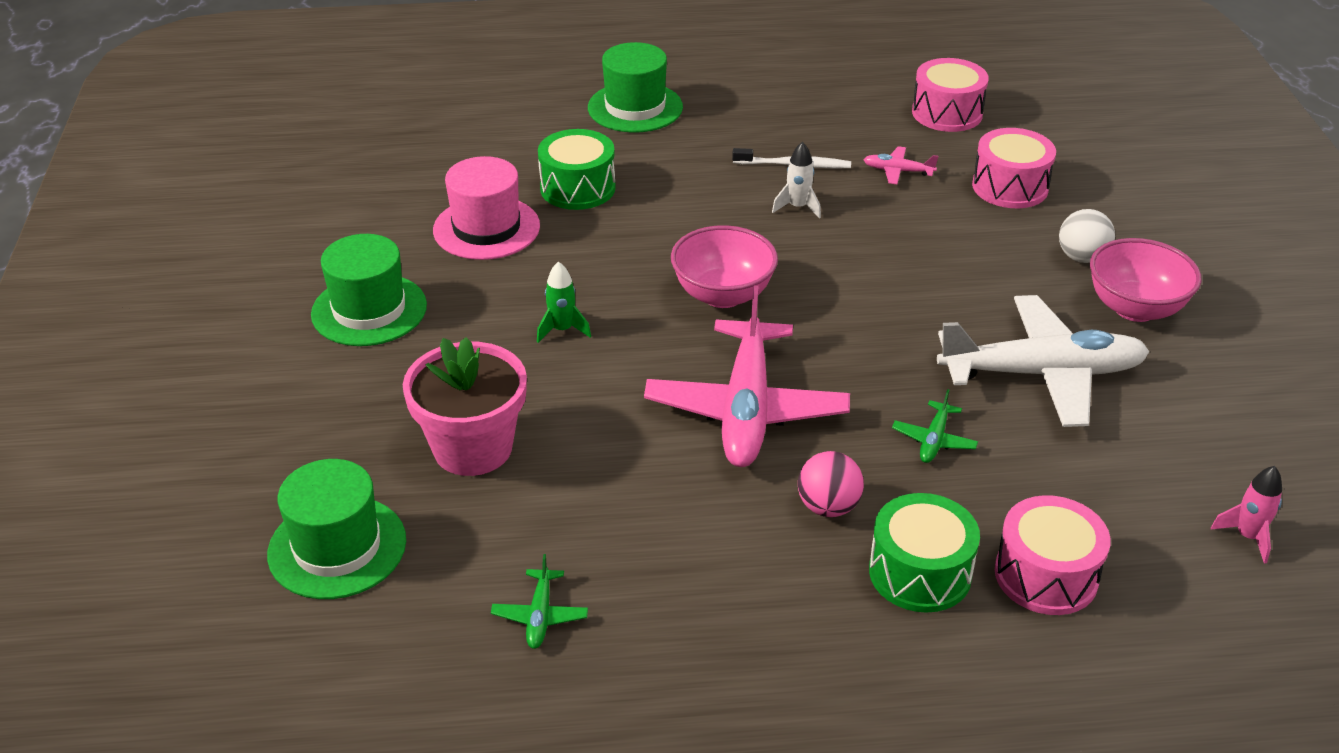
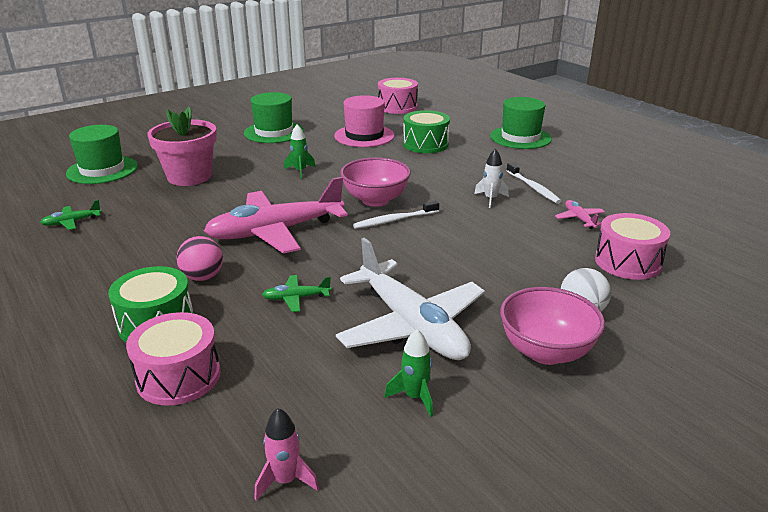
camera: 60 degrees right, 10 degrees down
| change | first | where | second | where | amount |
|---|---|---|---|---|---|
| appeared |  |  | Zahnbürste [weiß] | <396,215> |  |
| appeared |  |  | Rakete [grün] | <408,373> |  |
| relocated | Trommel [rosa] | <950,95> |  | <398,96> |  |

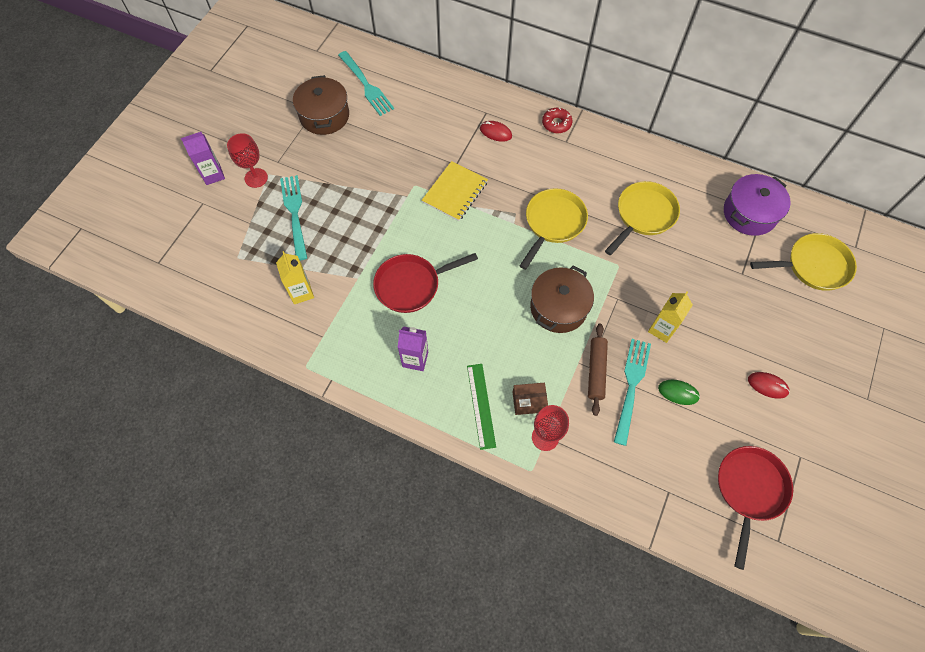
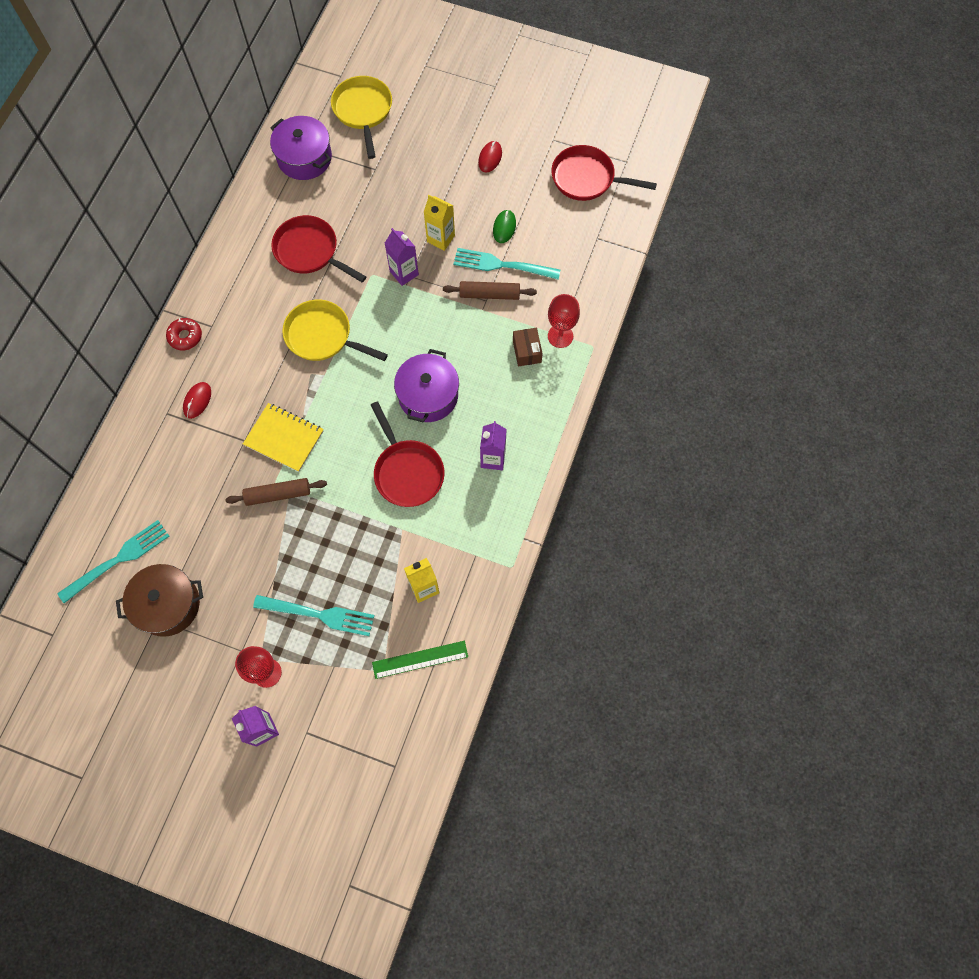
camera: 95 degrees left, 5 degrees up
| change | first | where | second | where | amount |
|---|---|---|---|---|---|
| missing | Kochtopf [braun] | <562,299> |  |  |  |
| appeared |  |  | Nudelholz [braun] | <276,492> |  |
| appeared |  |  | Getränkekarton [lila] | <402,257> |  |
| appeared |  |  | Kochtopf [lila] | <426,385> |  |
| relocated | Lineal [grün] | <481,407> |  | <420,660> |  |
| colour | Pfanne [gelb] | <642,218> | Pfanne [rot] | <318,249> |  |
| spun | Gabel [türkis] | <293,218> |  | <314,615> | 150 degrees counterclockwise |

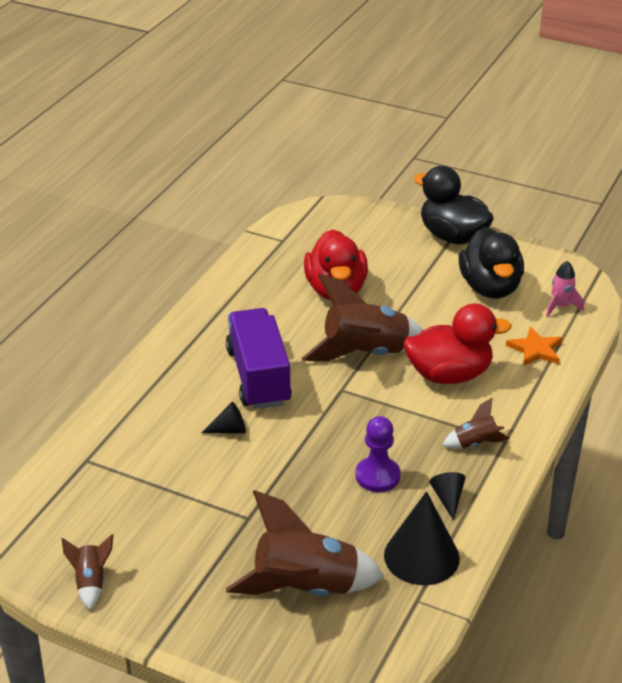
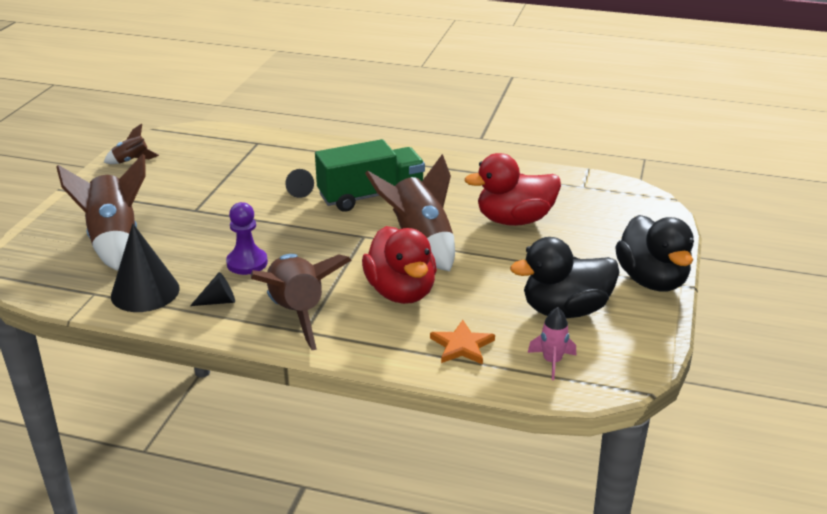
camera: 80 degrees right, 5 degrees down
| change | first | where | second | where | amount |
|---|---|---|---|---|---|
| colour | Lastwagen [lila] | <259,358> | Lastwagen [grün] | <370,175> |  |
| spun | Ente [schwarz] | <454,205> |  | <654,253> | 135 degrees clockwise |
| size | Rakete [braun] | <476,423> |  | <301,302> | x2.06 |

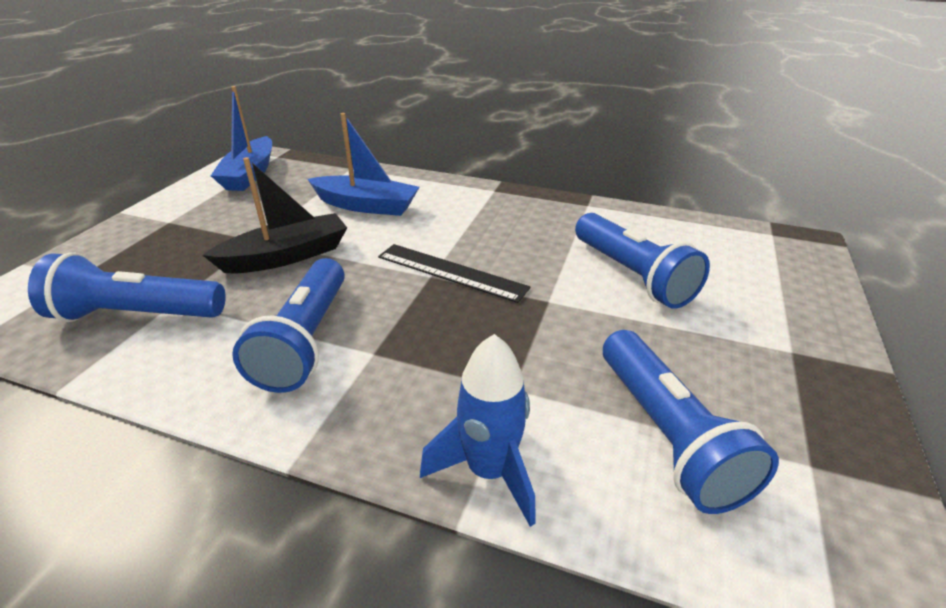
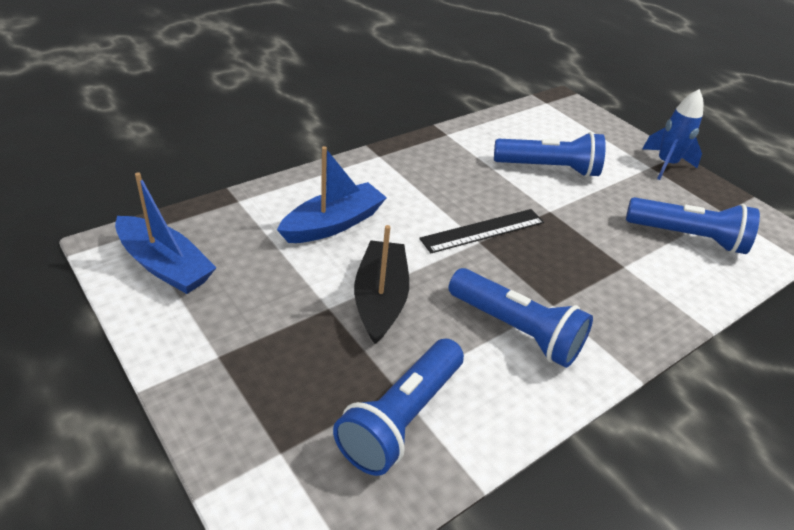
camera: 60 degrees left, 5 degrees up
| change | first | where | second | where | amount |
|---|---|---|---|---|---|
| relocated | Rakete [blau] | <478,430> |  | <672,134> |  |

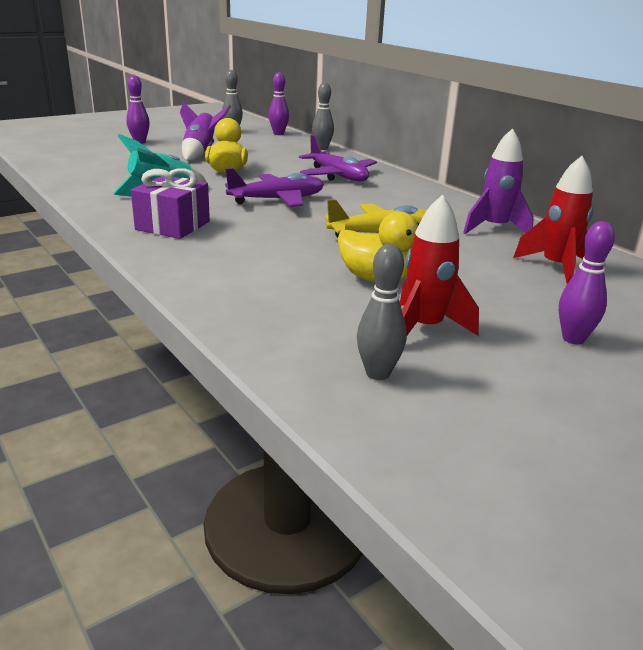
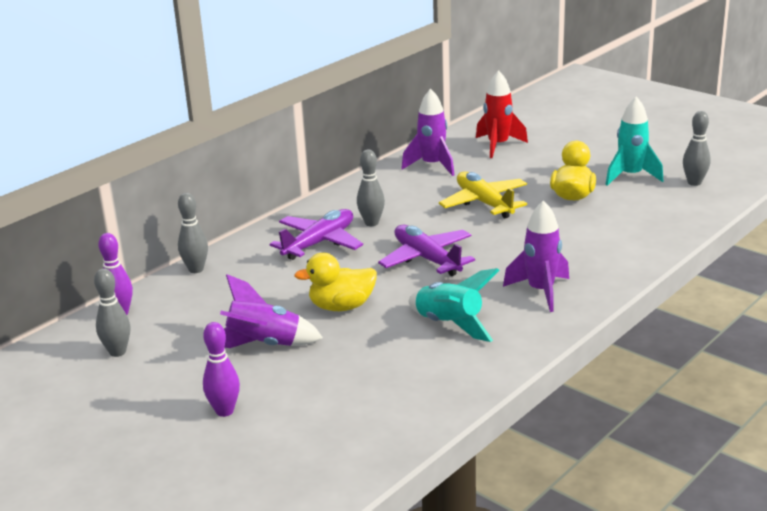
camera: 100 degrees left, 0 degrees up
| change | first | where | second | where | amount |
|---|---|---|---|---|---|
| missing | Bowlingkegel [lila] | <587,282> |  |  |  |
| appeared |  |  | Bowlingkegel [grau] | <371,187> |  |
| exchanged | Geschenk [lila] | <170,203> | Rakete [lila] | <536,256> |  |
| colour | Rakete [rot] | <439,265> | Rakete [türkis] | <634,141> |  |

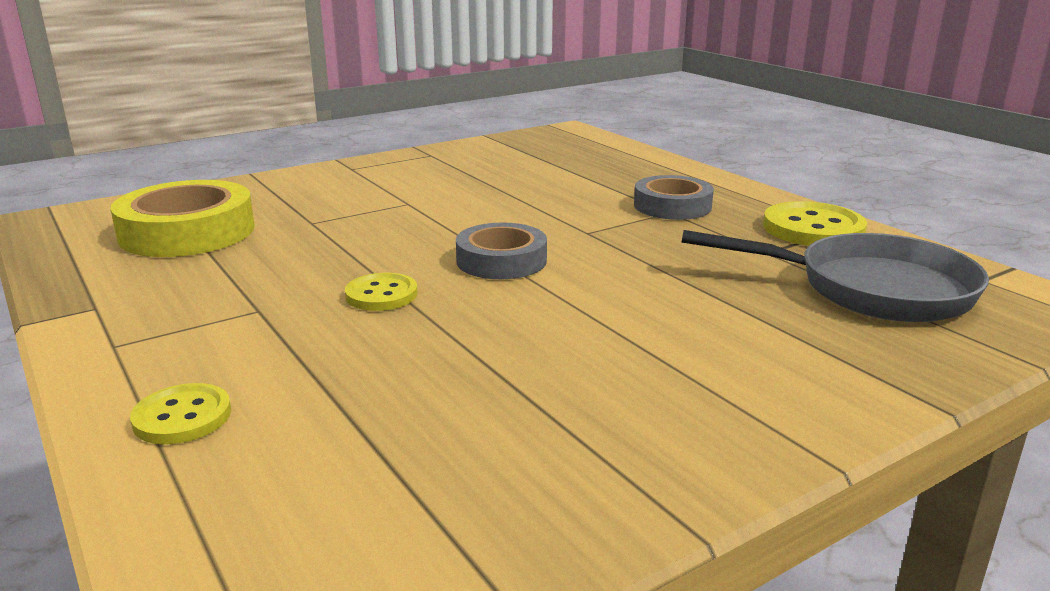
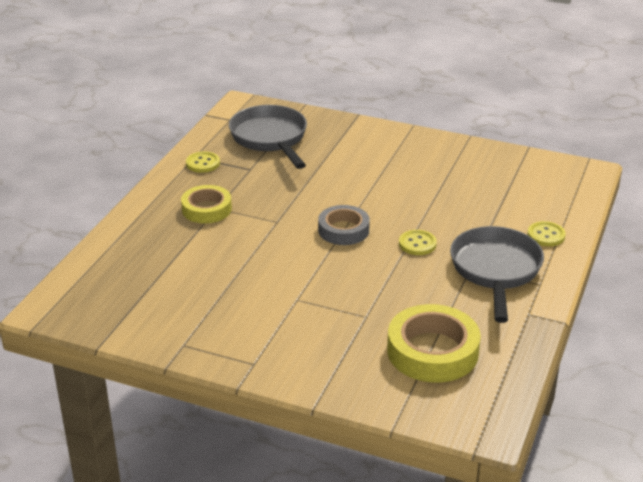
camera: 125 degrees left, 10 degrees up
| change | first | where | second | where | amount |
|---|---|---|---|---|---|
| appeared |  |  | Pfanne [grau] | <497,274> |  |
| colour | Klebeband [grau] | <674,197> | Klebeband [gelb] | <206,204> |  |
| size | Knopf [gelb] | <815,223> |  | <203,162> | x0.61 |

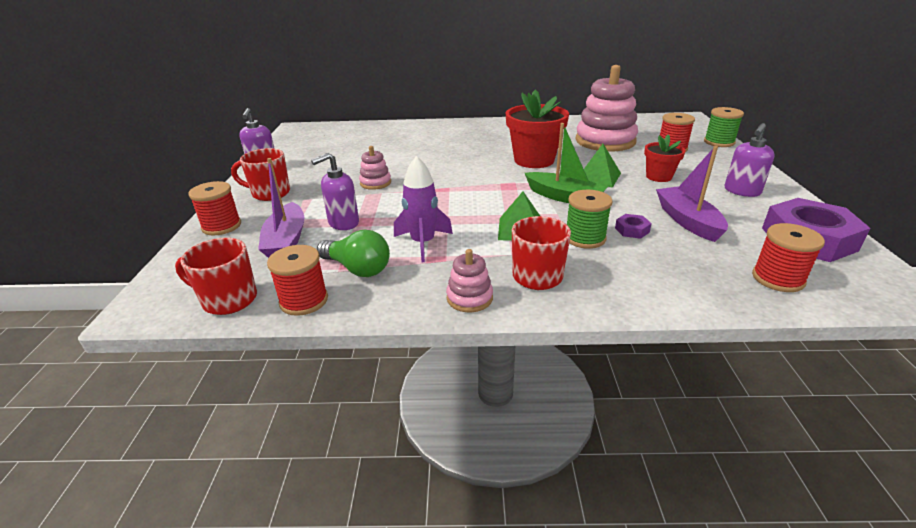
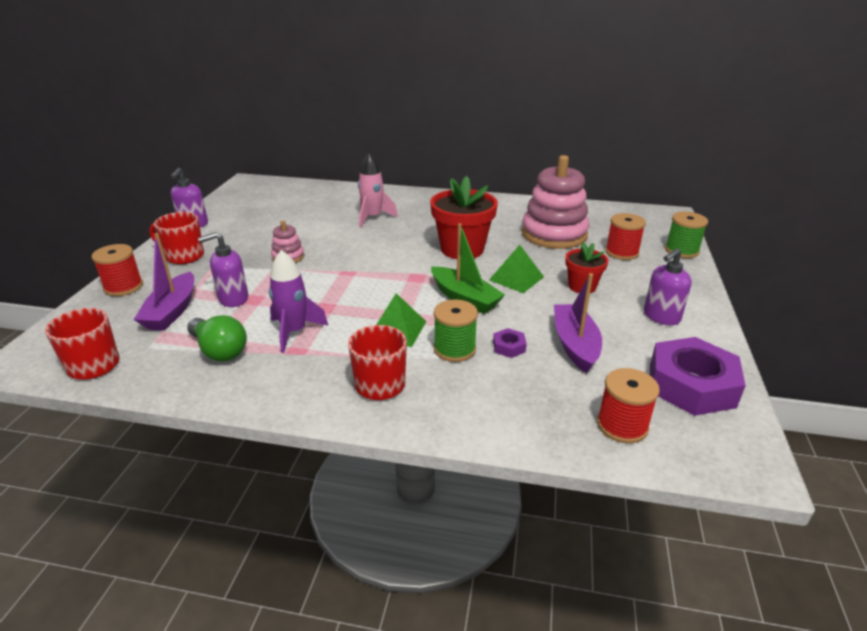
camera: 10 degrees right, 0 degrees up
| change | first | where | second | where | amount |
|---|---|---|---|---|---|
| missing | Garnrolle [rot] | <297,280> |  |  |  |
| missing | Stapelspielzeug [rosa] | <469,280> |  |  |  |
| appeared |  |  | Rakete [rosa] | <378,190> |  |

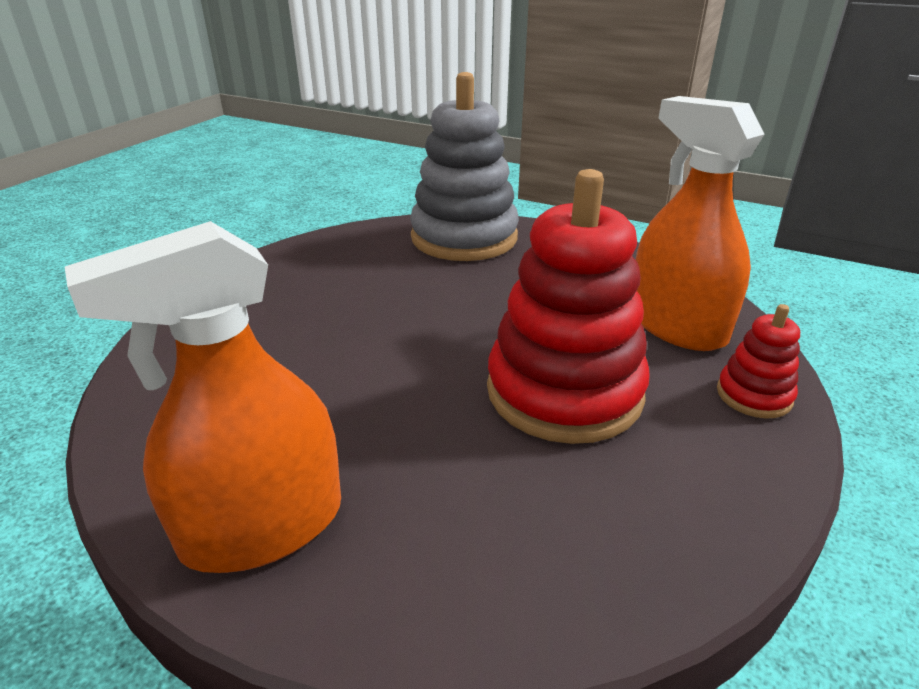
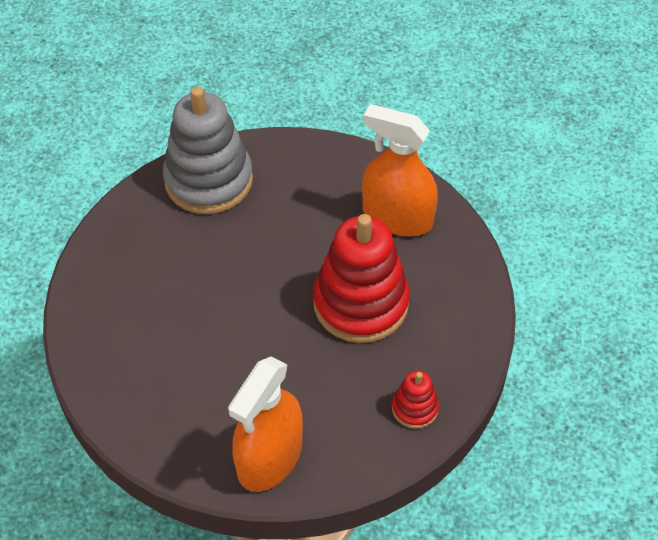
camera: 30 degrees left, 20 degrees up
| change | first | where | second | where | amount |
|---|---|---|---|---|---|
| relocated | Stapelspielzeug [rot] | <758,361> |  | <415,399> |  |

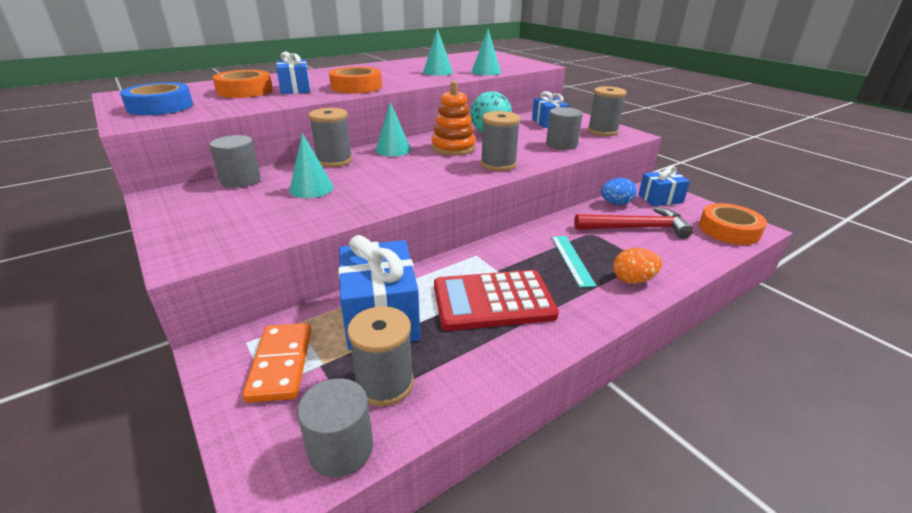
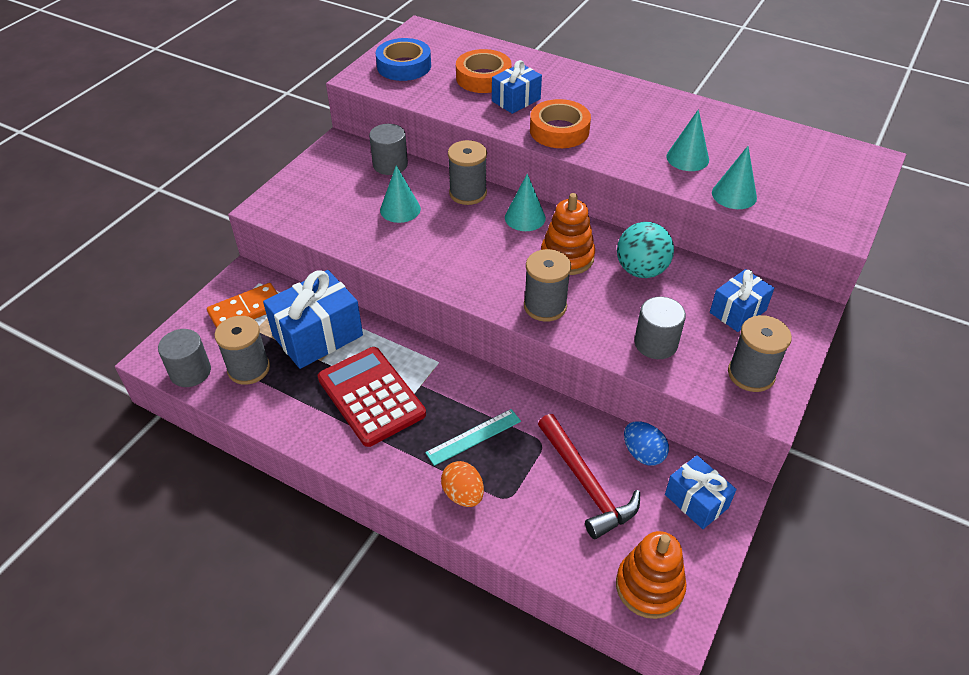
camera: 65 degrees right, 15 degrees up
| change | first | where | second | where | amount |
|---|---|---|---|---|---|
| exchanged | Klebeband [orange] | <733,224> | Stapelspielzeug [orange] | <651,575> |  |

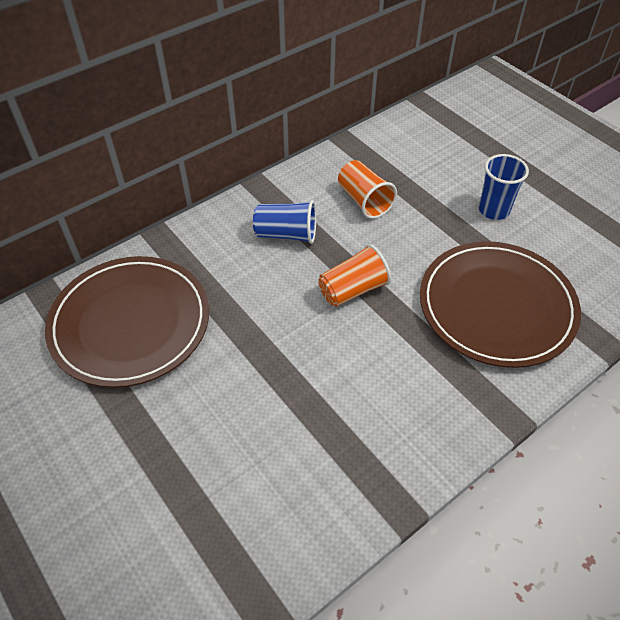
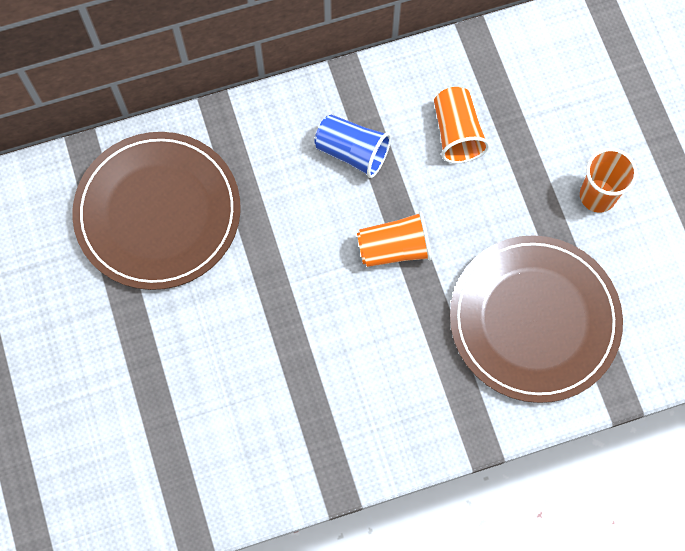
camera: 20 degrees right, 20 degrees up
| change | first | where | second | where | amount |
|---|---|---|---|---|---|
| colour | Becher [blau] | <504,187> | Becher [orange] | <609,180> |  |

